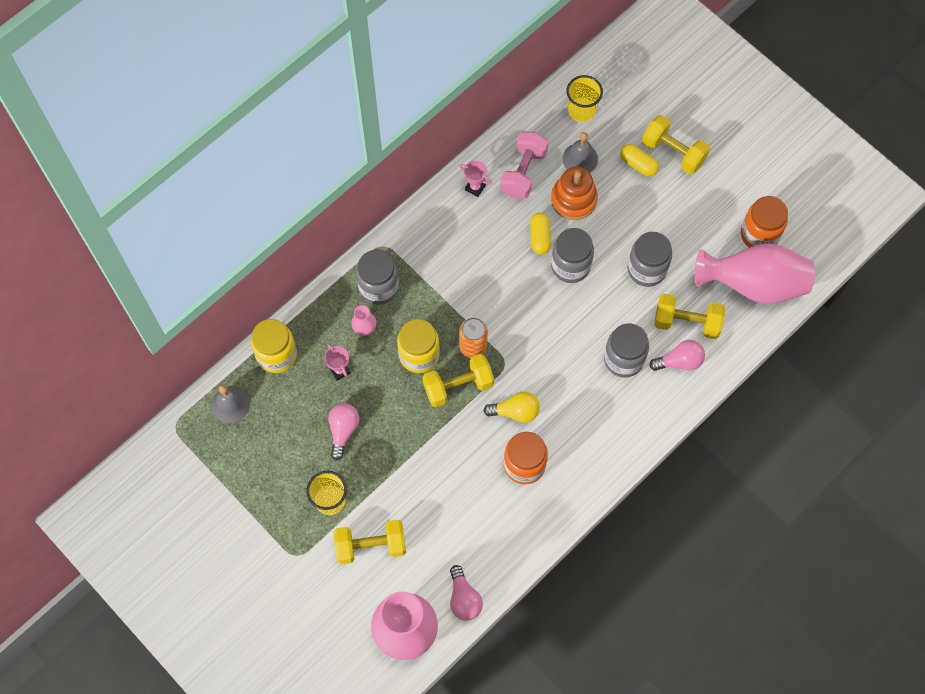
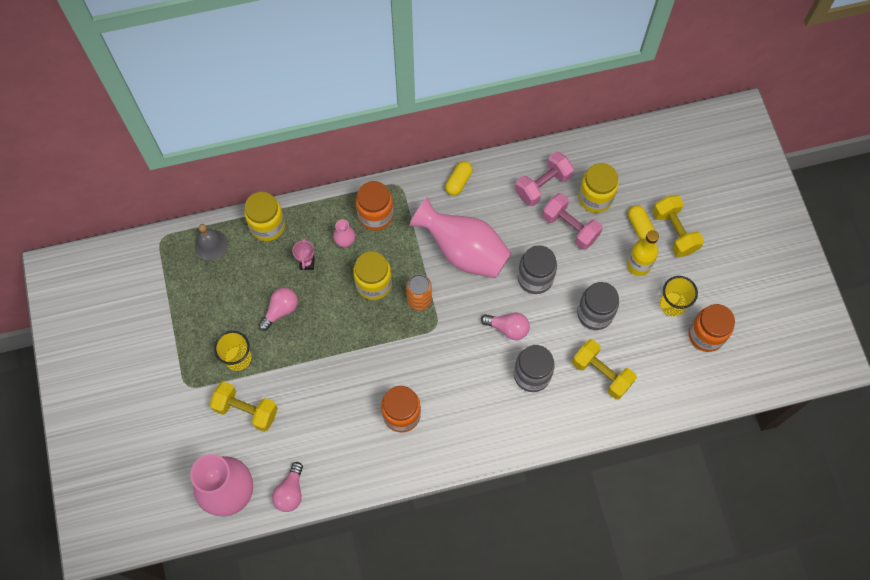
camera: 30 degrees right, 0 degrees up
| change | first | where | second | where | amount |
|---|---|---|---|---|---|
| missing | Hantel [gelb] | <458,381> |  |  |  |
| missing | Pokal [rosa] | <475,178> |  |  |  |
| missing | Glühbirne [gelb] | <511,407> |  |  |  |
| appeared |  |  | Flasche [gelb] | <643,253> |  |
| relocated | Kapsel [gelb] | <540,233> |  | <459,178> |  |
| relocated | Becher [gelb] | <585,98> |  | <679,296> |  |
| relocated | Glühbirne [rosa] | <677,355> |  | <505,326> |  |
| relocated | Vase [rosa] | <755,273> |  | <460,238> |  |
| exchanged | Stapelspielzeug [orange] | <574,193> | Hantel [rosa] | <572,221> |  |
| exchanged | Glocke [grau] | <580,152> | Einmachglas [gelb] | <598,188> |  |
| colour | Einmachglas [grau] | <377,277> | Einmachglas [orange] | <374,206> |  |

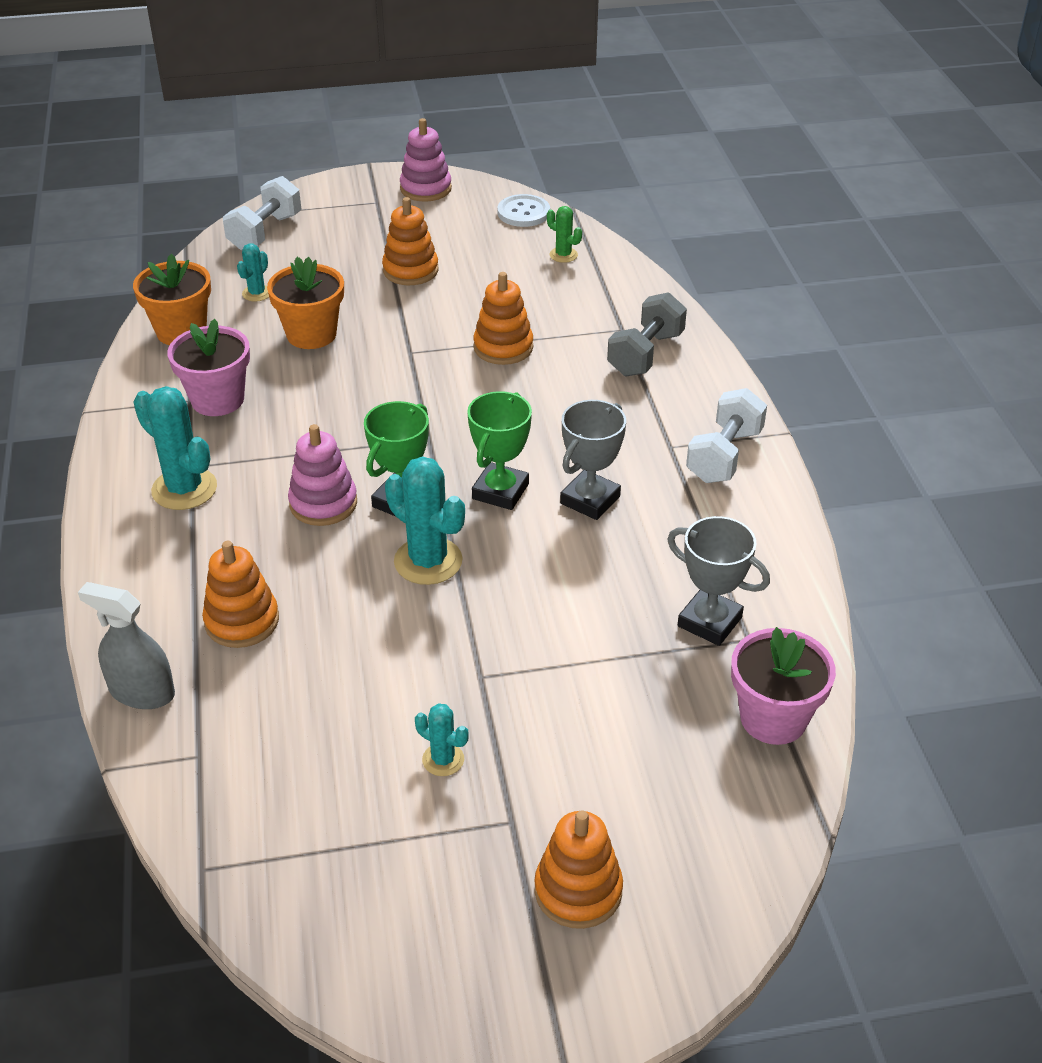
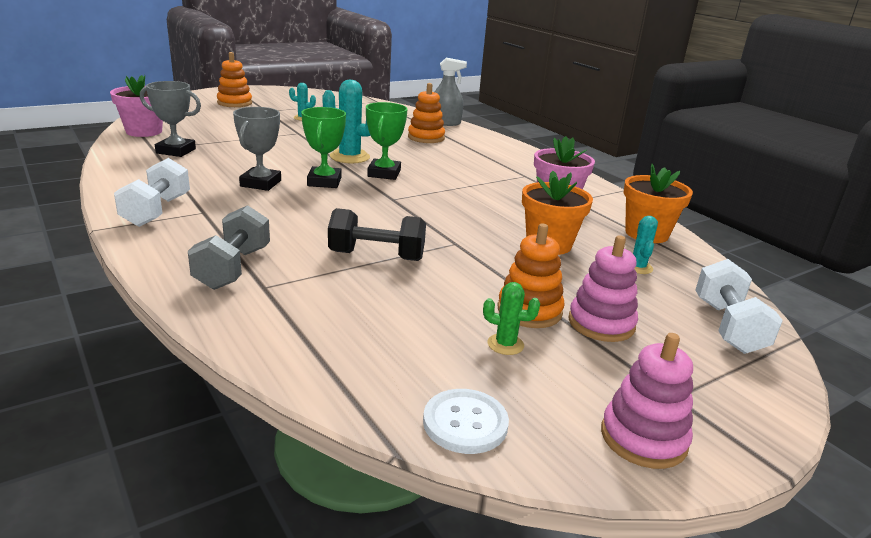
camera: 155 degrees right, 15 degrees down
| change | first | where | second | where | amount |
|---|---|---|---|---|---|
| missing | Kaktus [türkis] | <175,448> |  |  |  |
| relocated | Stapelspielzeug [rosa] | <322,475> |  | <603,288> |  |
| relocated | Kaktus [grün] | <564,234> |  | <511,318> |  |
| exchanged | Stapelspielzeug [orange] | <503,318> | Hantel [schwarz] | <377,234> |  |

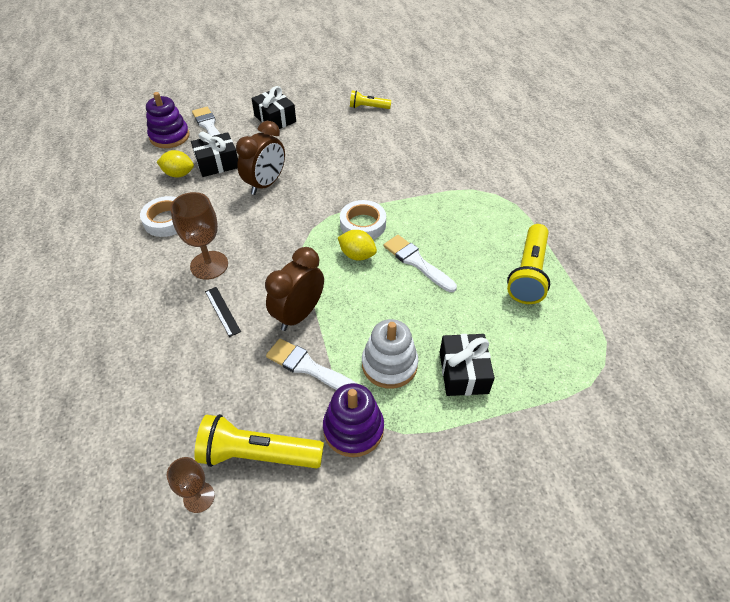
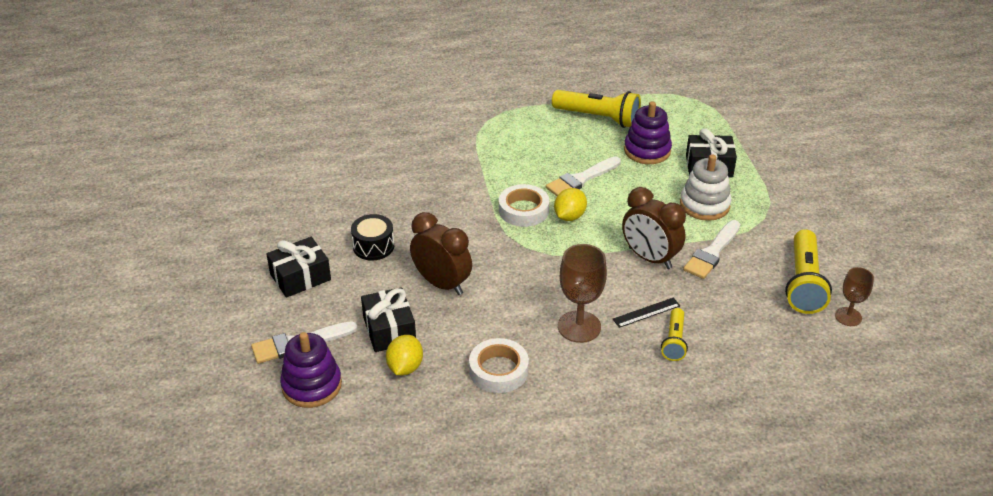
camera: 85 degrees left, 10 degrees down
| change | first | where | second | where | amount |
|---|---|---|---|---|---|
| appeared |  |  | Trommel [schwarz] | <372,237> |  |
| relocated | Stapelspielzeug [lila] | <353,420> |  | <648,132> |  |
| relocated | Taschenlampe [gelb] | <370,99> |  | <674,334> |  |

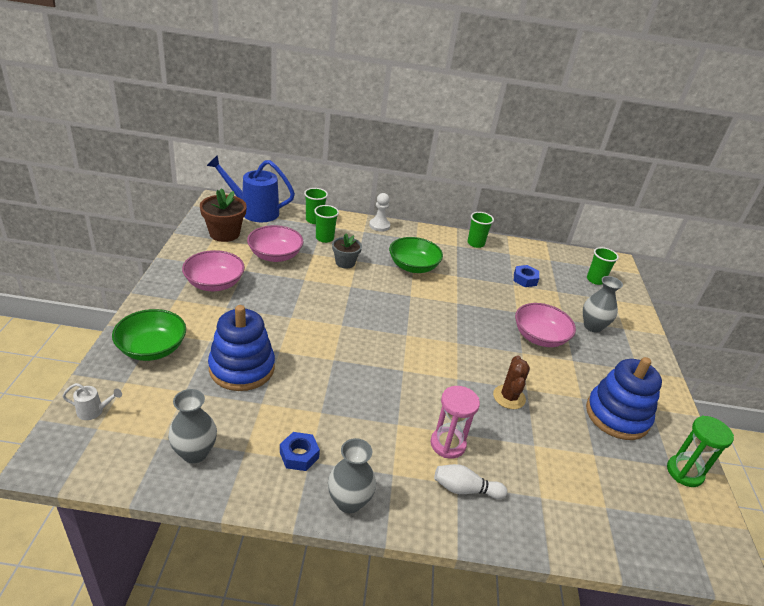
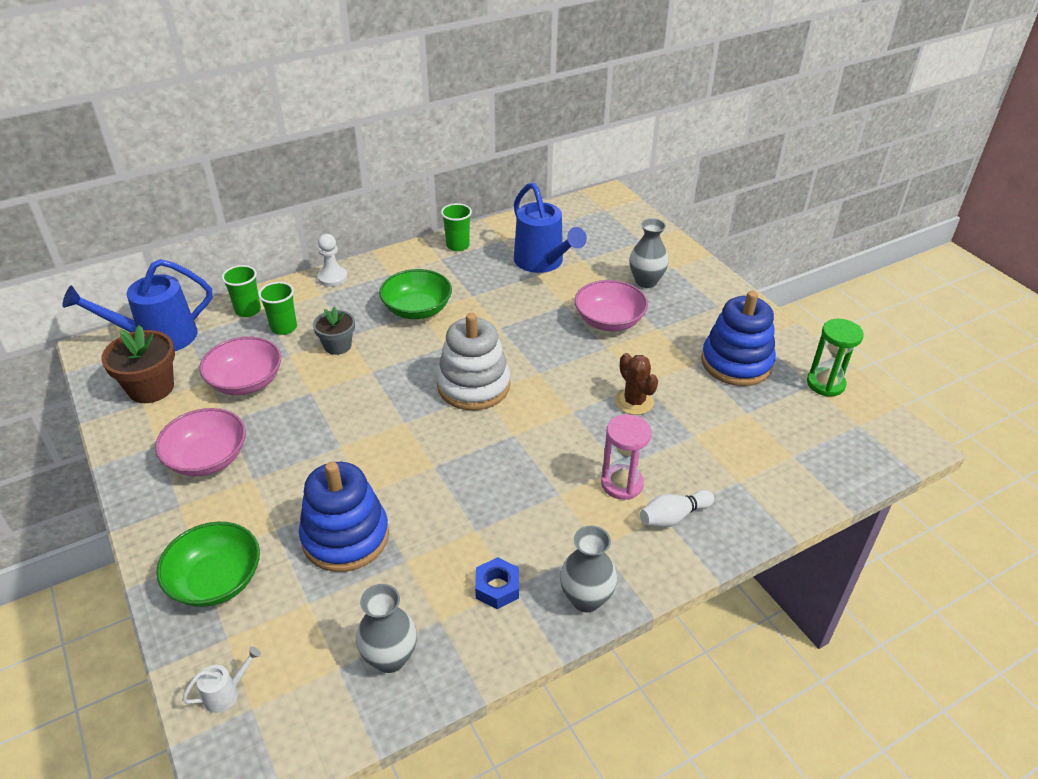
camera: 30 degrees left, 5 degrees up
| change | first | where | second | where | amount |
|---|---|---|---|---|---|
| missing | Becher [grün] | <603,266> |  |  |  |
| appeared |  |  | Stapelspielzeug [weiß] | <473,361> |  |
| exchanged | Sechskantmutter [blau] | <526,276> | Gießkanne [blau] | <550,228> |  |

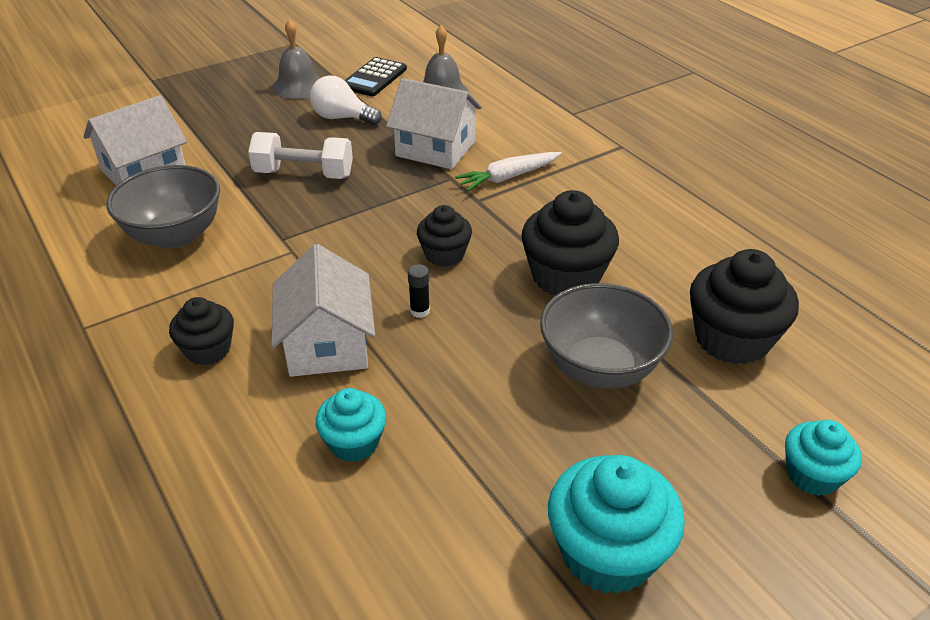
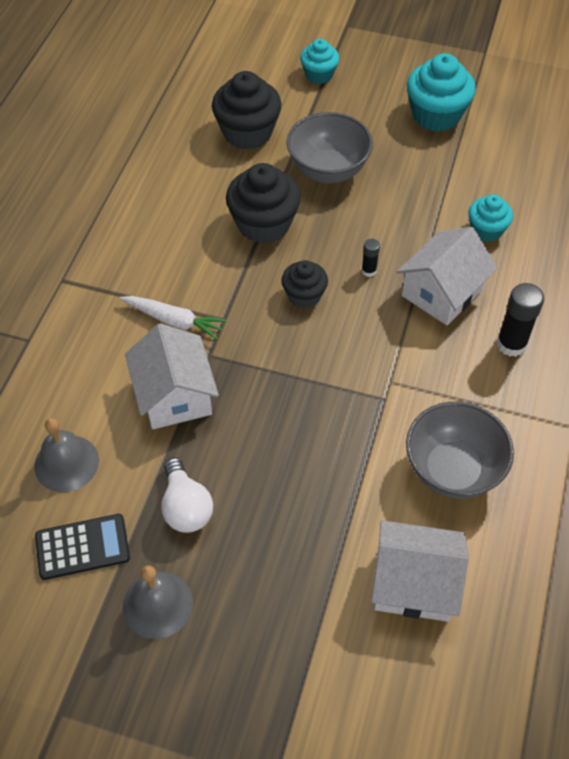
camera: 130 degrees left, 15 degrees up
| change | first | where | second | where | amount |
|---|---|---|---|---|---|
| missing | Hantel [weiß] | <300,155> |  |  |  |
| exchanged | Muffin [schwarz] | <201,331> | Klebestift [schwarz] | <520,320> |  |

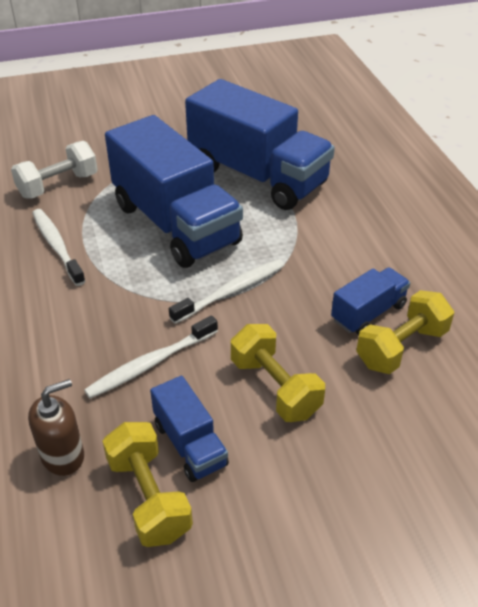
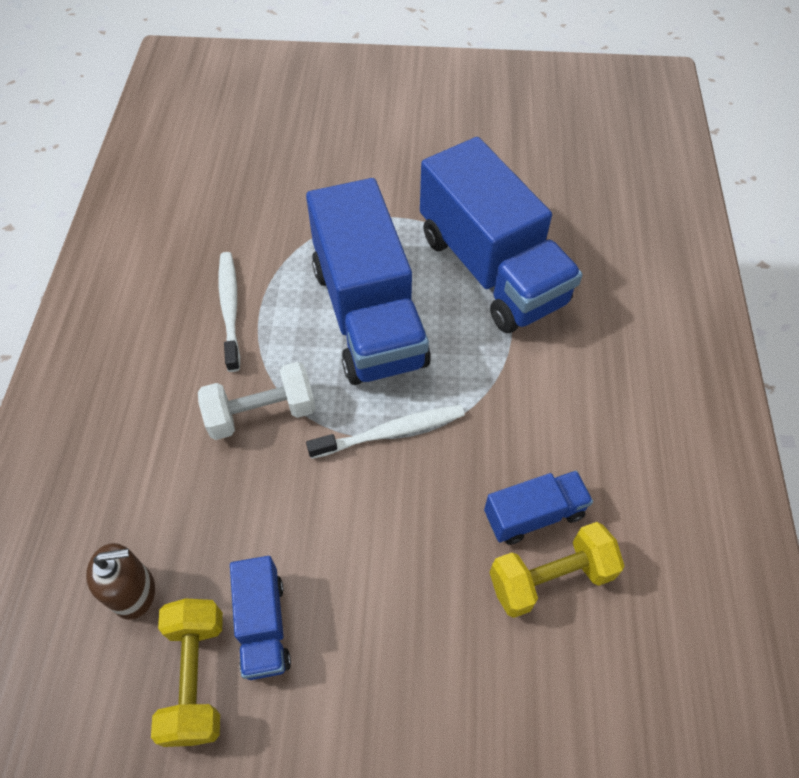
camera: 20 degrees right, 15 degrees up
| change | first | where | second | where | amount |
|---|---|---|---|---|---|
| missing | Zahnbürste [weiß] | <151,357> |  |  |  |
| missing | Hantel [gelb] | <278,373> |  |  |  |
| relocated | Hantel [weiß] | <54,170> |  | <257,401> |  |

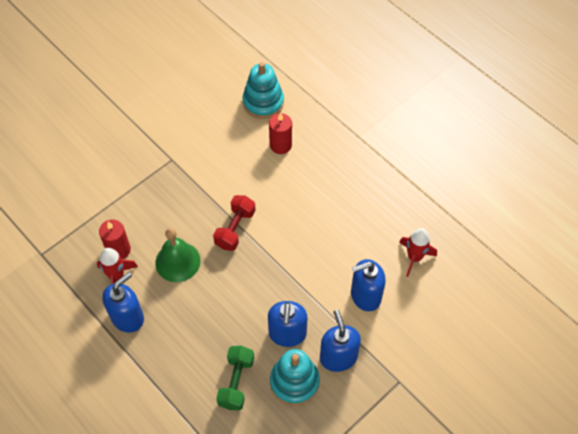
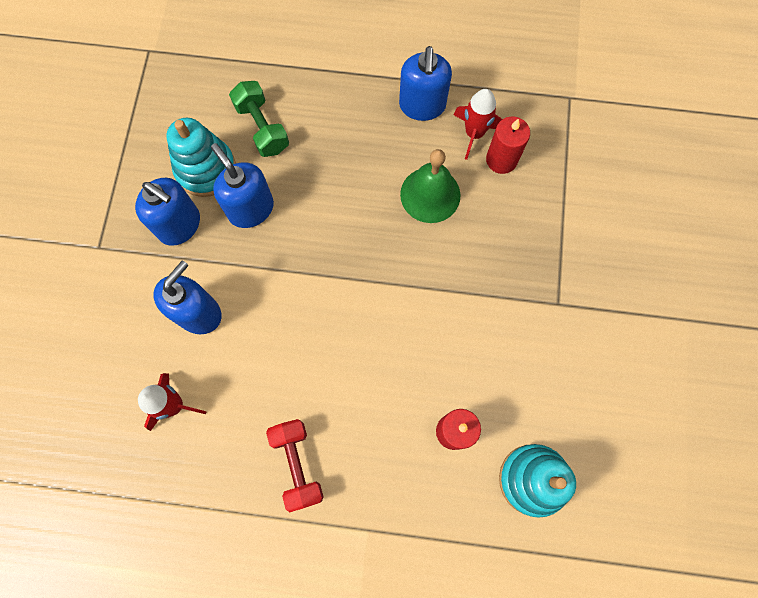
camera: 140 degrees right, 15 degrees up
| change | first | where | second | where | amount |
|---|---|---|---|---|---|
| relocated | Hantel [rot] | <234,223> |  | <294,465> |  |

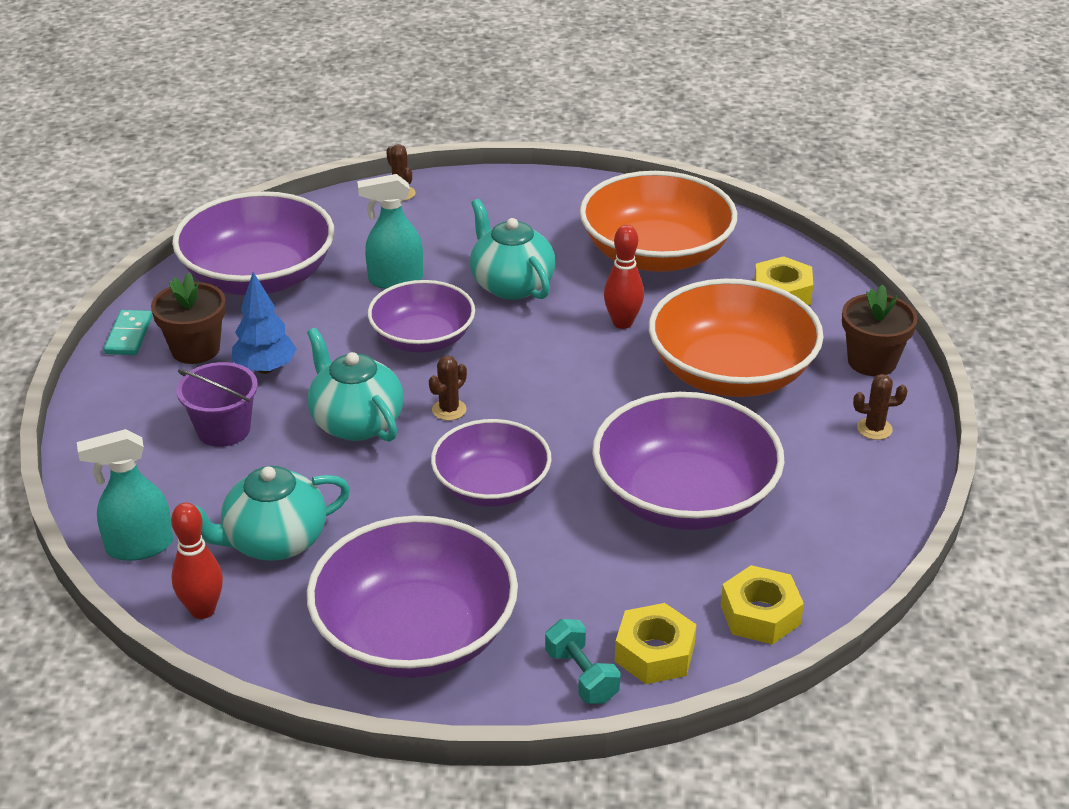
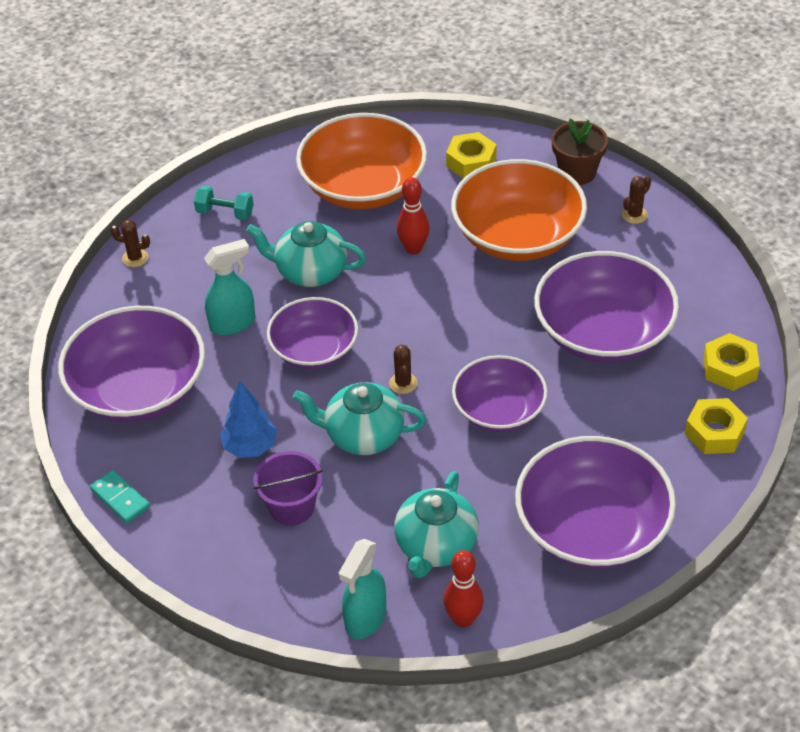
camera: 45 degrees left, 10 degrees up
| change | first | where | second | where | amount |
|---|---|---|---|---|---|
| missing | Blumentopf [braun] | <188,318> |  |  |  |
| relocated | Hantel [türkis] | <583,661> |  | <223,203> |  |
| spun | Sprühflasche [türkis] | <390,231> |  | <229,287> | 150 degrees counterclockwise |

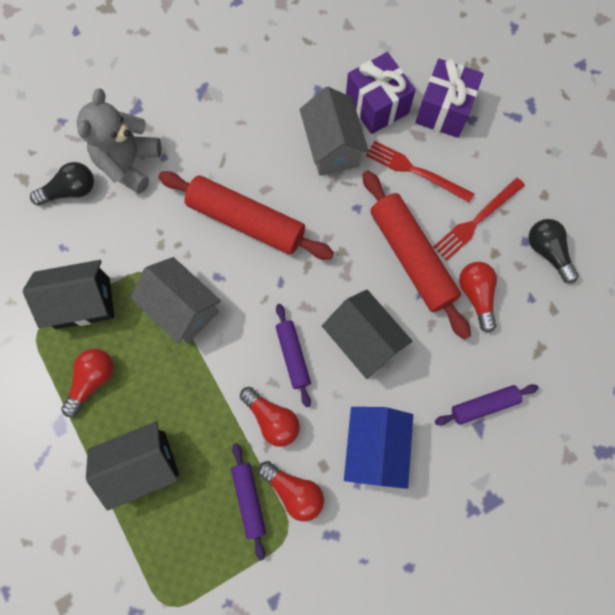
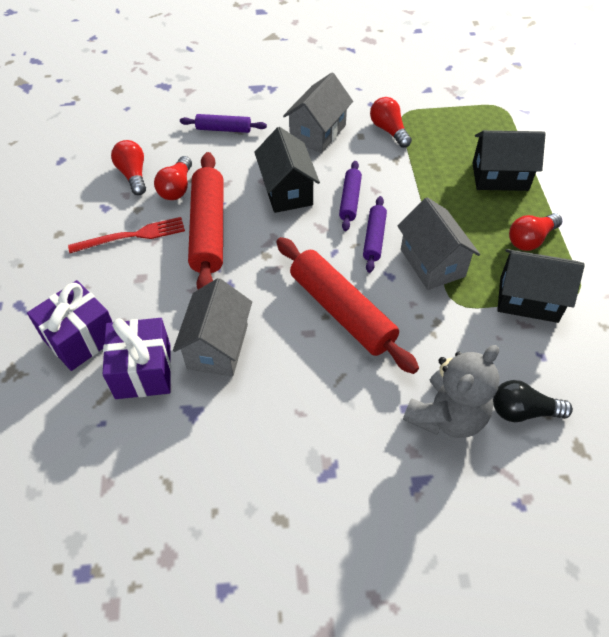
camera: 155 degrees left, 20 degrees down
| change | first | where | second | where | amount |
|---|---|---|---|---|---|
| missing | Gabel [rot] | <420,172> |  |  |  |
| missing | Glühbirne [schwarz] | <553,251> |  |  |  |
| relocated | Nudelholz [lila] | <248,502> |  | <375,234> |  |
| relocated | Glühbirne [rot] | <270,417> |  | <128,167> |  |
| colour | Haus [blau] | <378,448> | Haus [grau] | <318,113> |  |

